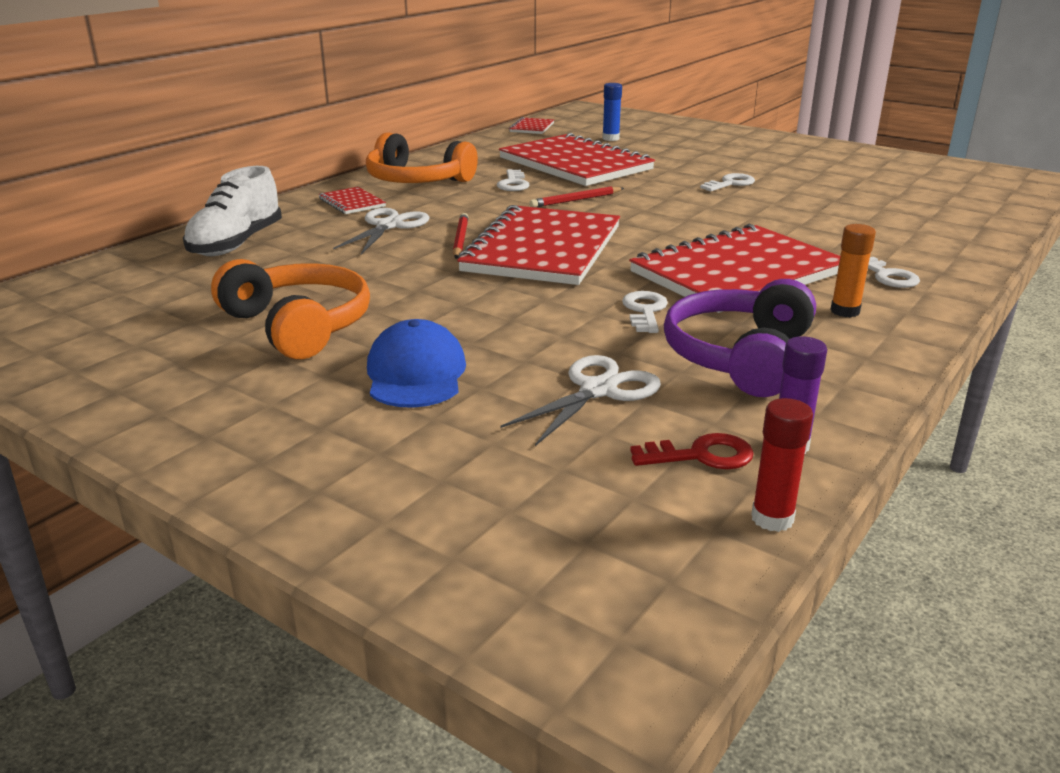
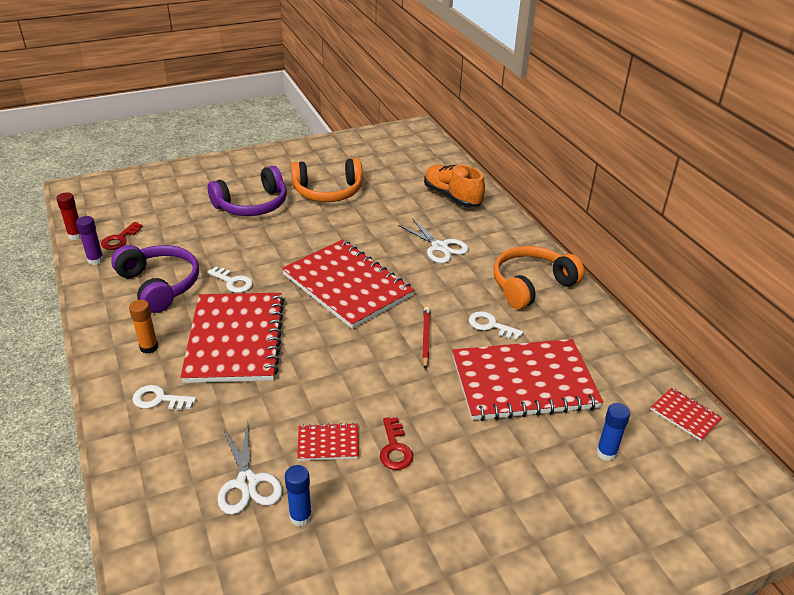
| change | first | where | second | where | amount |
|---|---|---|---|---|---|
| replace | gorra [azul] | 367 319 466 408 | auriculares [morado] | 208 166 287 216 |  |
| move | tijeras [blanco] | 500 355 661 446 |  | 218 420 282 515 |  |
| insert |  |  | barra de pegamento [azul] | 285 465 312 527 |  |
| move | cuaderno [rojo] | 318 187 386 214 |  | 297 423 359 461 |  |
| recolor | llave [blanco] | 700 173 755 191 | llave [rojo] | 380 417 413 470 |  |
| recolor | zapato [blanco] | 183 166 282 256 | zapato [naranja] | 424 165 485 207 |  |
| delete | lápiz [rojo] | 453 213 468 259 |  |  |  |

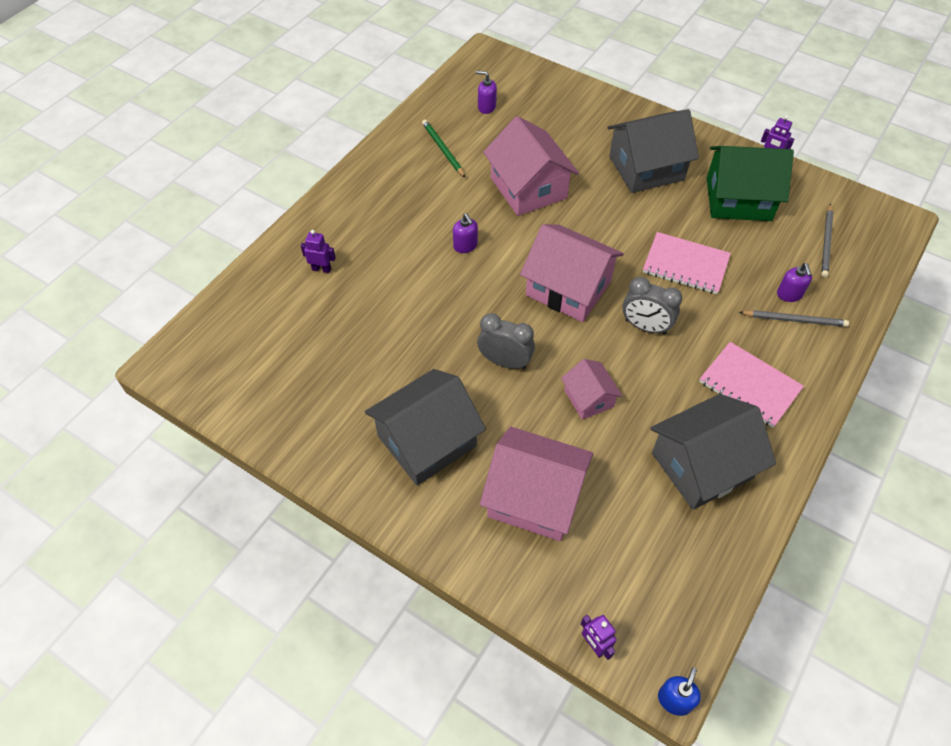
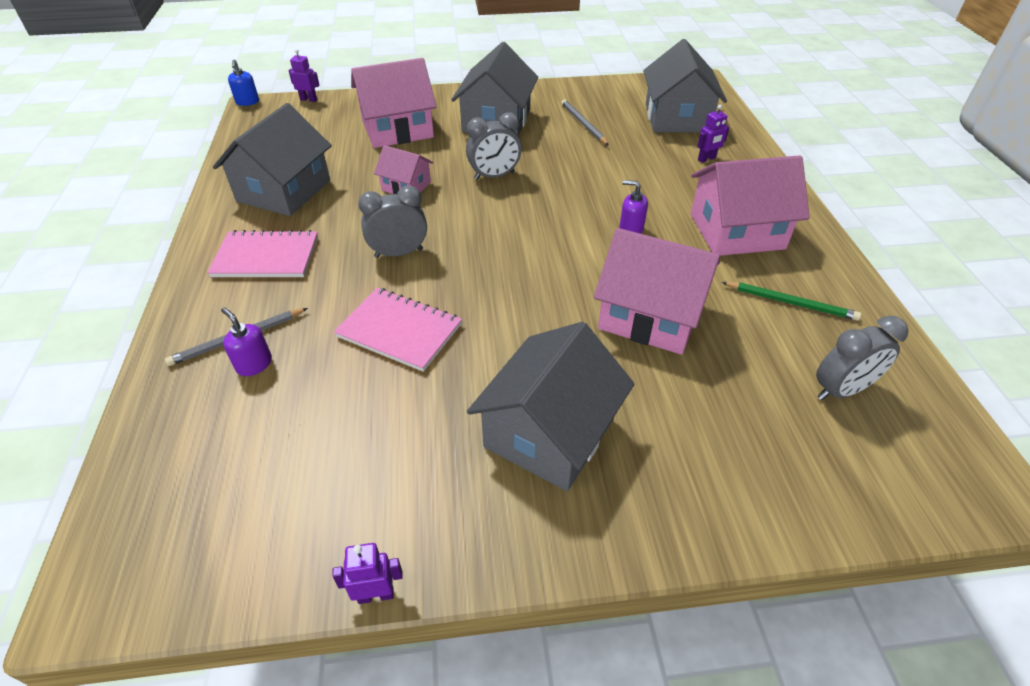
| change | first | where | second | where | amount |
|---|---|---|---|---|---|
| rotate | cuaderno [rosa] | 643 232 731 294 |  | 334 288 462 372 | 45 degrees clockwise |
| move | lápiz [gris] | 821 204 833 277 |  | 561 100 609 145 |  |
| insert |  |  | casa [gris] | 643 39 727 133 |  |
| move | casa [rosa] | 520 224 624 322 |  | 691 155 810 256 |  |
| replace | dispensador de jabón [morado] | 476 71 497 114 | despertador [gris] | 816 316 909 400 |  |
| delete | casa [verde] | 707 146 794 221 |  |  |  |

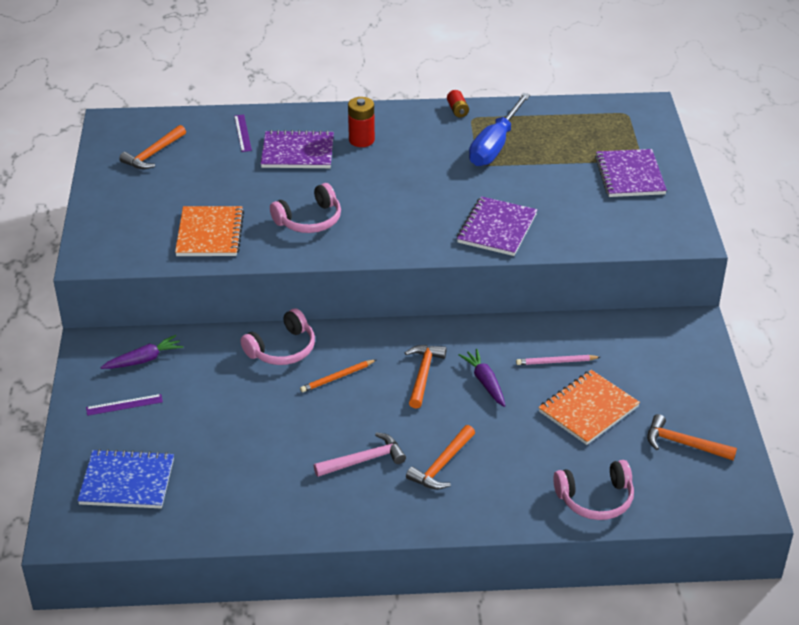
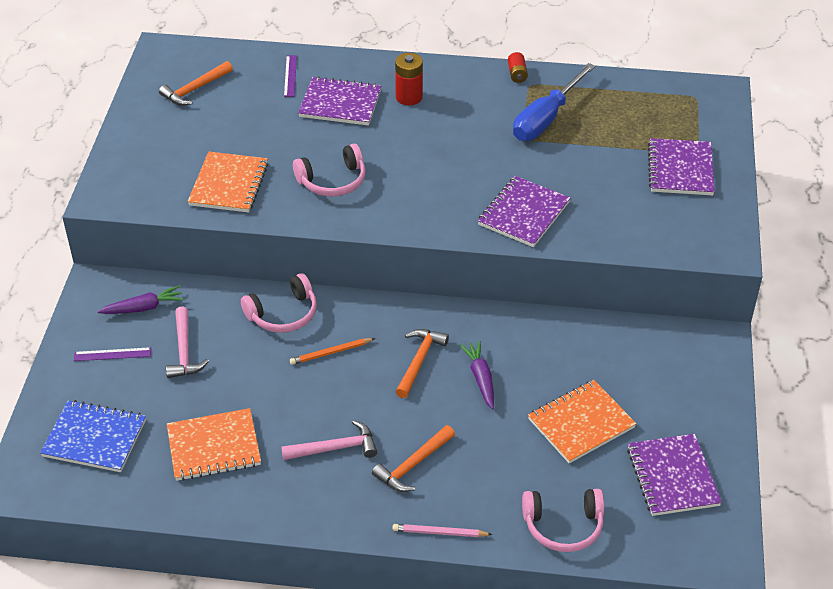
| change | first | where | second | where | amount |
|---|---|---|---|---|---|
| insert |  |  | martillo [rosa] | 166 306 209 378 |  |
| insert |  |  | cuaderno [naranja] | 167 408 261 481 |  |
| move | lápiz [rosa] | 516 355 600 365 |  | 393 524 492 537 |  |
| replace | martillo [naranja] | 647 414 737 460 | cuaderno [morado] | 627 434 722 516 |  |

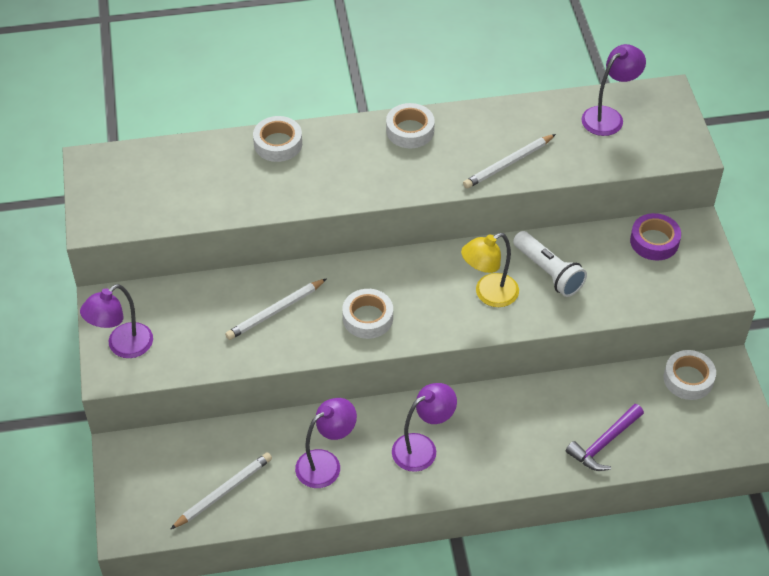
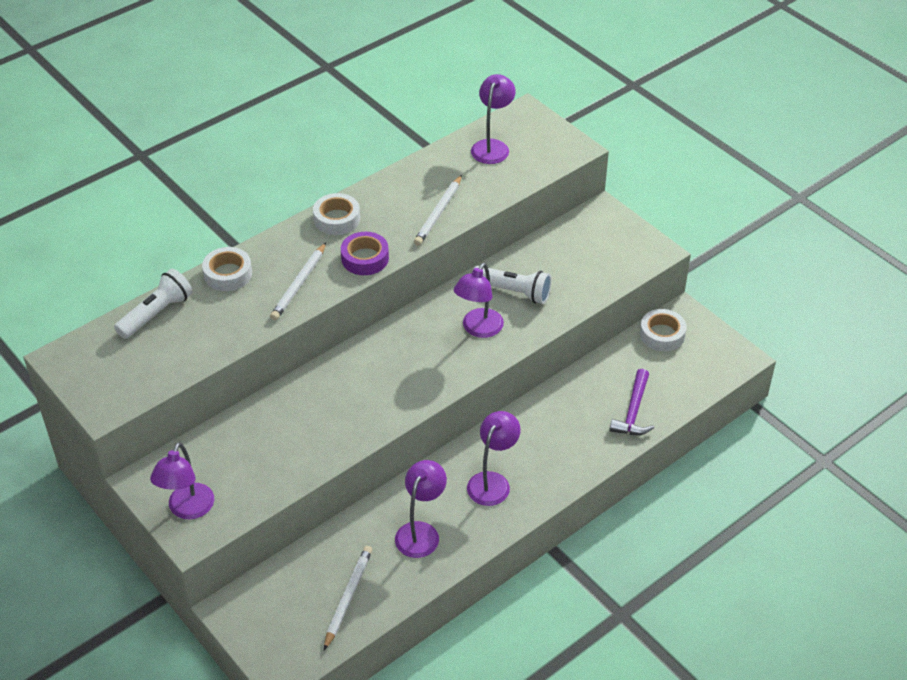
| change | first | where | second | where | amount |
|---|---|---|---|---|---|
| insert |  |  | lámpara de mano [blanco] | 114 269 193 339 |  |
| move | lápiz [blanco] | 225 278 327 340 |  | 270 243 326 320 |  |
| move | cinta adhesiva [morado] | 630 213 681 261 |  | 341 232 389 275 |  |
| recolor | lámpara [amarillo] | 461 233 519 307 | lámpara [morado] | 454 263 504 338 |  |
| delete | cinta adhesiva [blanco] | 342 289 393 339 |  |  |  |

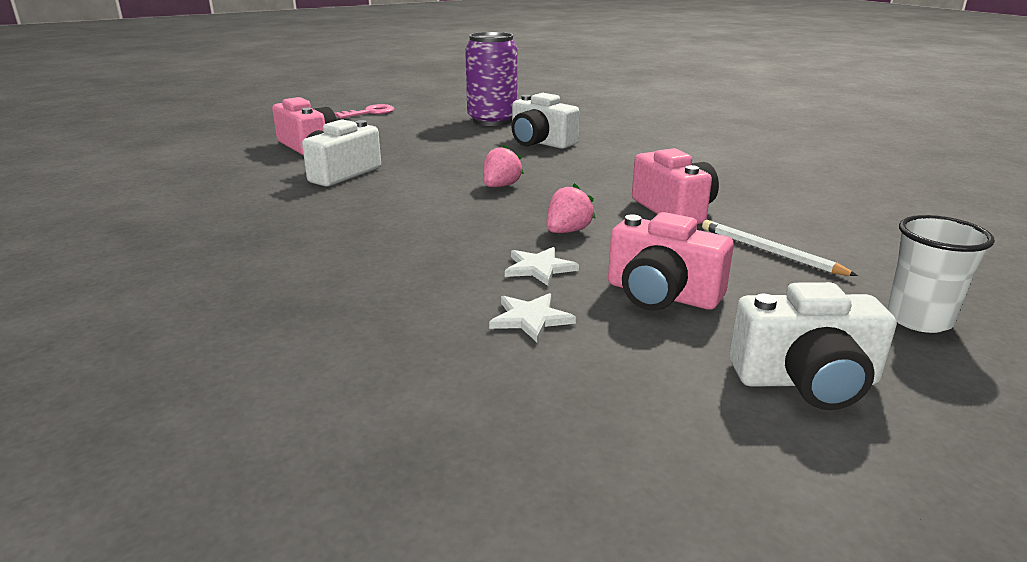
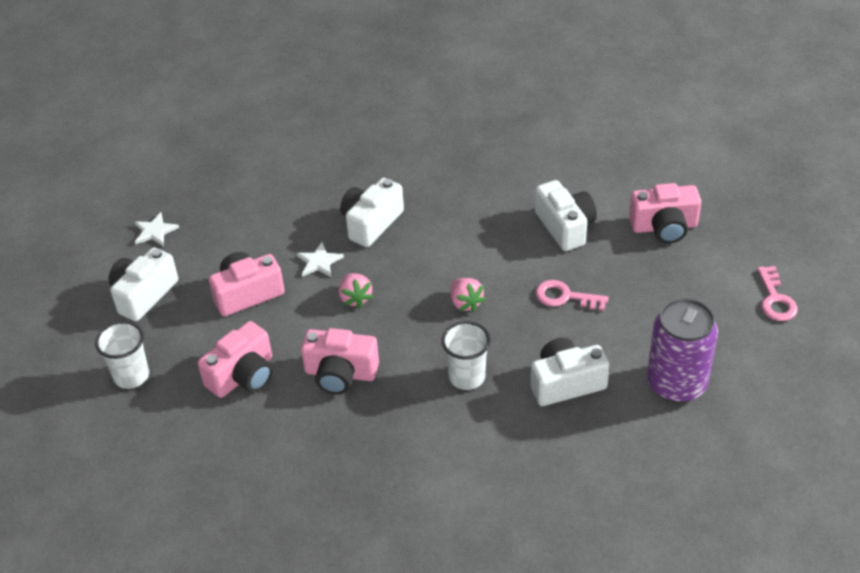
| change | first | where | second | where | amount |
|---|---|---|---|---|---|
| move | estrella [blanco] | 489 293 576 342 |  | 135 212 179 246 |  |
| replace | lápiz [blanco] | 702 220 858 276 | cámara [rosa] | 198 321 273 398 |  |
| insert |  |  | cámara [blanco] | 340 178 404 247 |  |
| insert |  |  | vaso [blanco] | 441 321 491 390 |  |
| insert |  |  | llave [rosa] | 536 280 608 311 |  |

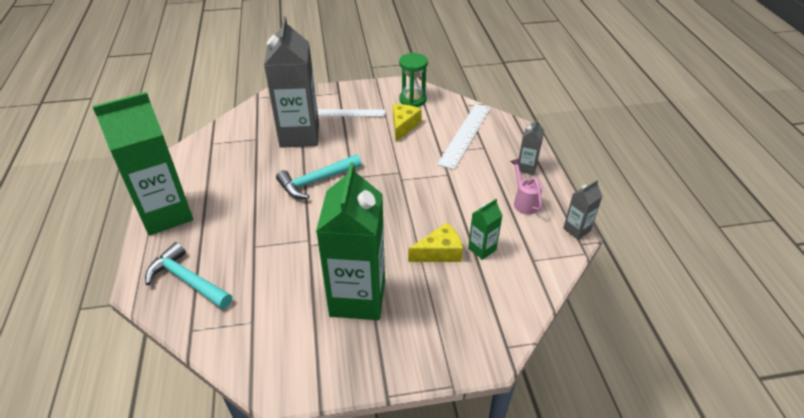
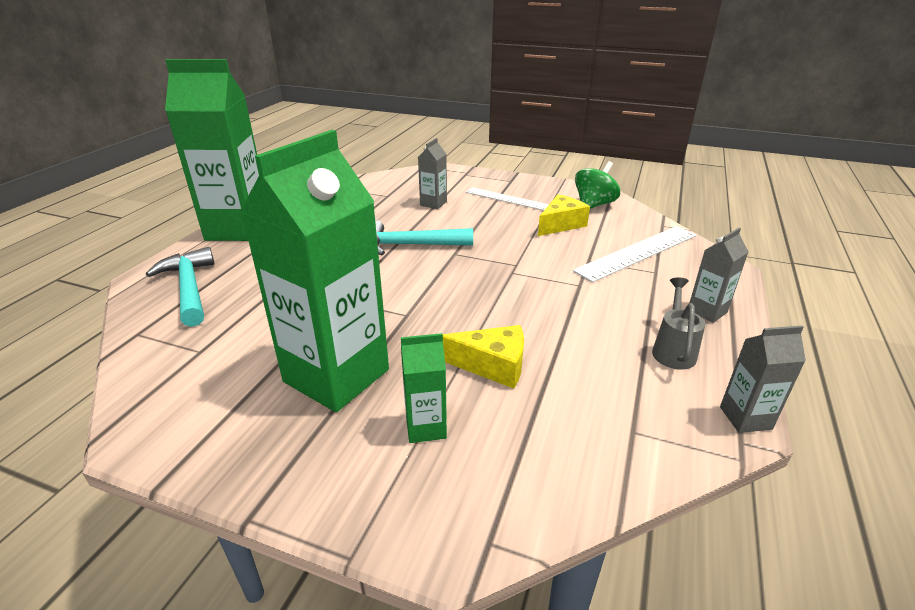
| change | first | where | second | where | amount |
|---|---|---|---|---|---|
| move | cartón de leche [verde] | 468 199 503 260 |  | 401 333 447 443 |  |
| resize | cartón de leche [gris] | 264 16 319 148 |  | 418 138 447 209 | x0.44 |
| replace | reloj de arena [verde] | 399 53 428 107 | peonza [verde] | 575 161 620 209 |  |
| recolor | regadera [rosa] | 510 158 542 214 | regadera [gris] | 652 278 705 370 |  |

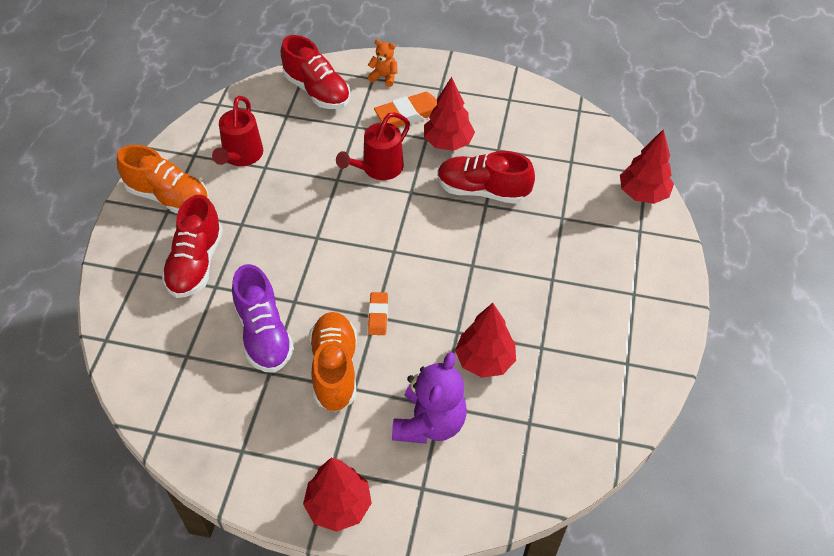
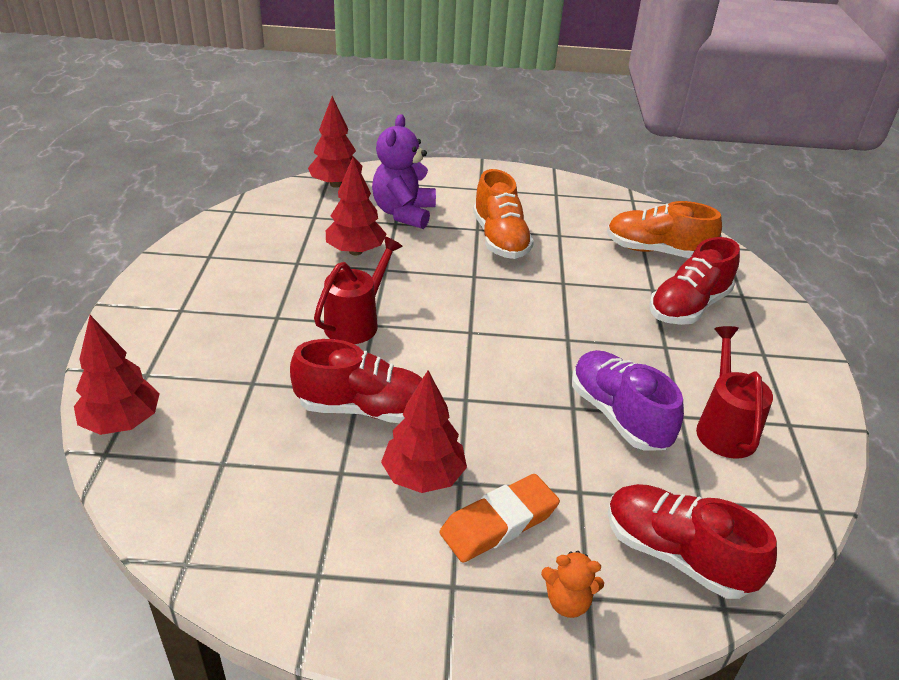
| change | first | where | second | where | amount |
|---|---|---|---|---|---|
| move | árbol [rojo] | 303 458 372 532 |  | 308 96 362 188 |  |
| move | regadera [rojo] | 336 112 410 180 |  | 314 236 403 344 |  |
| move | zapato [morado] | 232 264 294 373 |  | 572 350 684 451 |  |
| move | zapato [naranja] | 117 145 209 214 |  | 607 201 722 258 |  |
| rotate | zapato [rojo] | 162 195 223 298 |  | 649 237 740 325 | 135 degrees counterclockwise |
| delete | goma de borrar [naranja] | 368 292 388 335 |  |  |  |

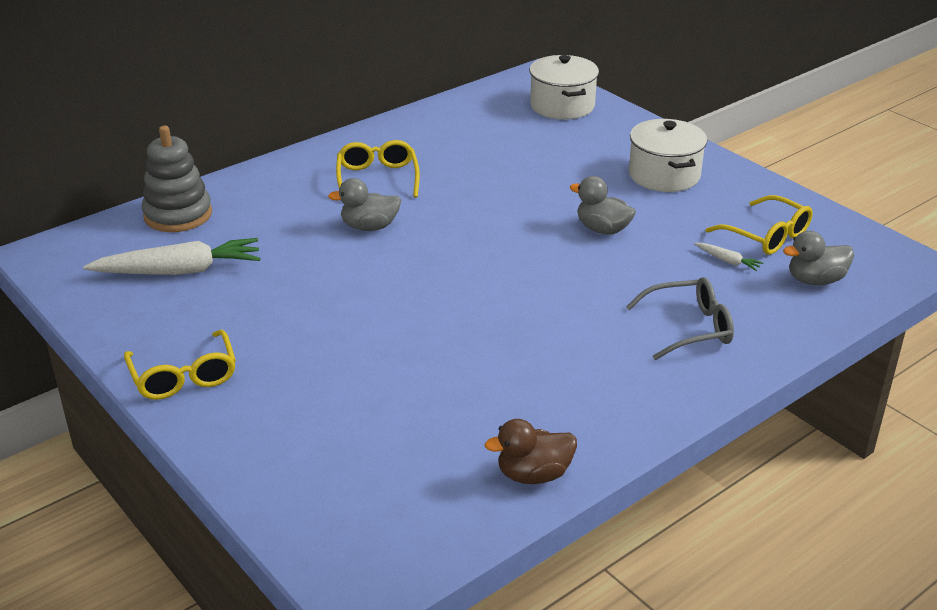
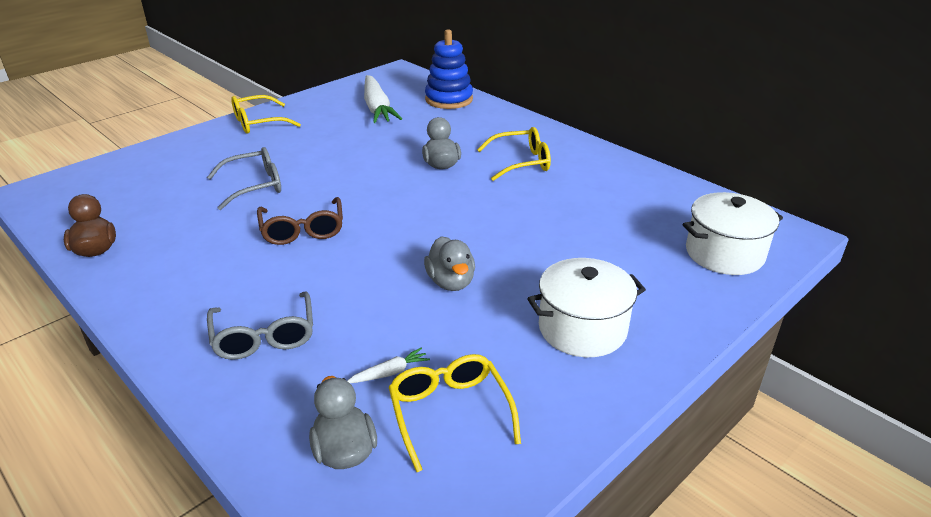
| change | first | where | second | where | amount |
|---|---|---|---|---|---|
| insert |  |  | gafas [gris] | 207 147 281 210 |  |
| insert |  |  | gafas [marrón] | 257 197 343 245 |  |
| rotate | zanahoria [blanco] | 694 243 764 271 |  | 347 348 430 383 | 150 degrees counterclockwise |
| rotate | gafas [amarillo] | 706 195 813 255 |  | 389 354 521 472 | 120 degrees clockwise |
| rotate | pato [gris] | 570 176 636 235 |  | 424 236 475 291 | 135 degrees clockwise |
| recolor | juguete apilable [gris] | 142 126 212 232 | juguete apilable [azul] | 425 30 473 109 |  |

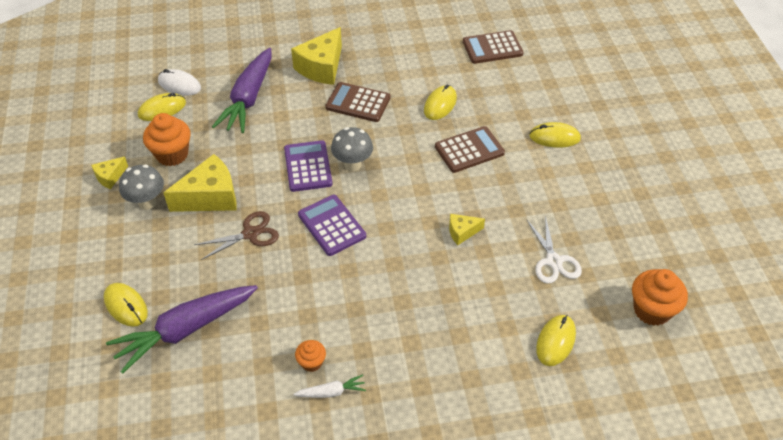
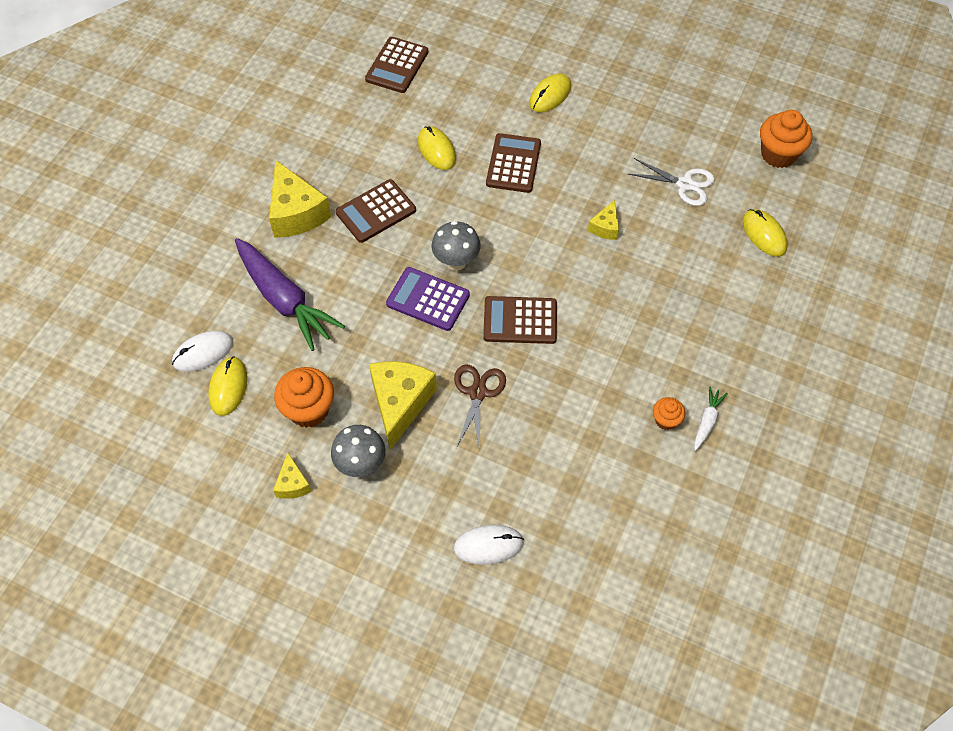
| change | first | where | second | where | amount |
|---|---|---|---|---|---|
| recolor | ratón [amarillo] | 104 283 148 327 | ratón [blanco] | 454 525 524 565 |  |
| recolor | calculadora [morado] | 298 195 366 256 | calculadora [marrón] | 483 296 557 344 |  |
| delete | zanahoria [morado] | 106 285 258 374 |  |  |  |

